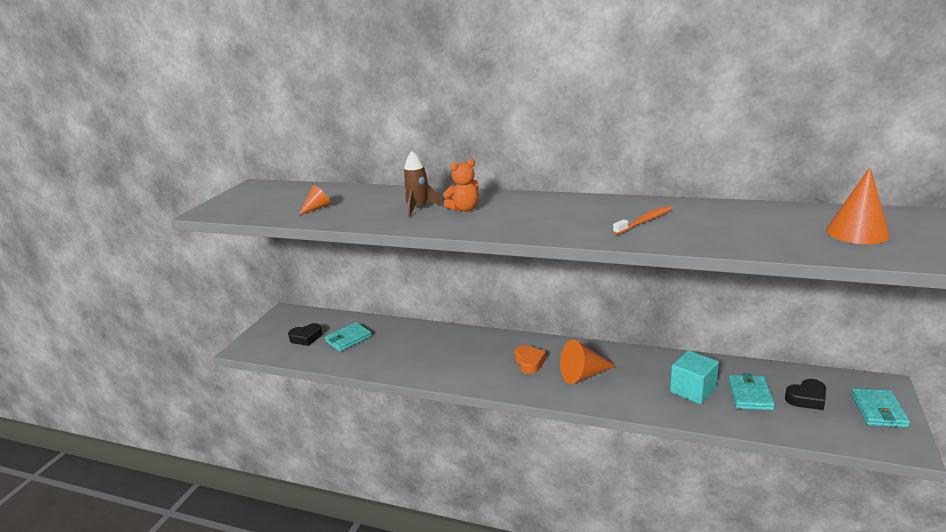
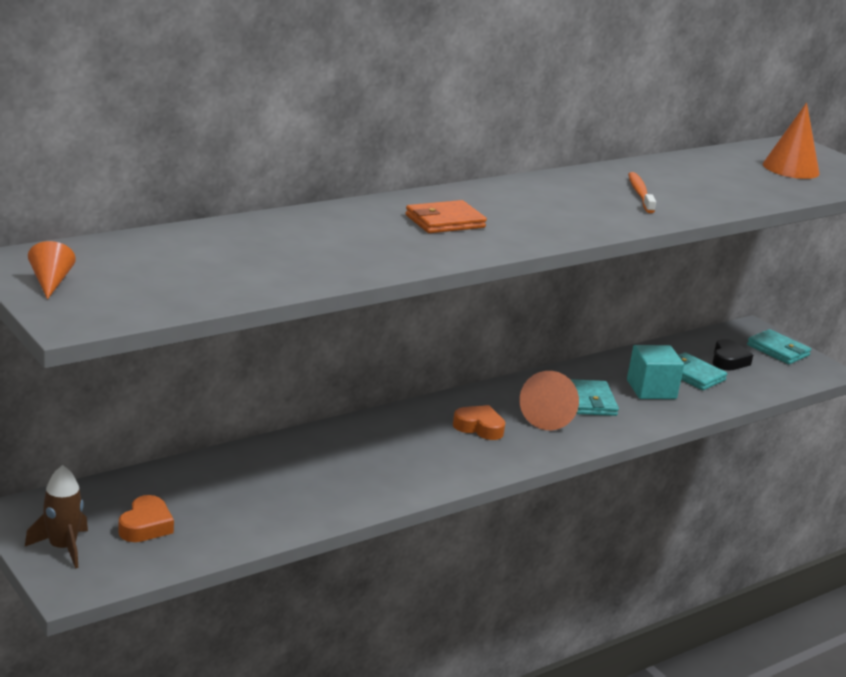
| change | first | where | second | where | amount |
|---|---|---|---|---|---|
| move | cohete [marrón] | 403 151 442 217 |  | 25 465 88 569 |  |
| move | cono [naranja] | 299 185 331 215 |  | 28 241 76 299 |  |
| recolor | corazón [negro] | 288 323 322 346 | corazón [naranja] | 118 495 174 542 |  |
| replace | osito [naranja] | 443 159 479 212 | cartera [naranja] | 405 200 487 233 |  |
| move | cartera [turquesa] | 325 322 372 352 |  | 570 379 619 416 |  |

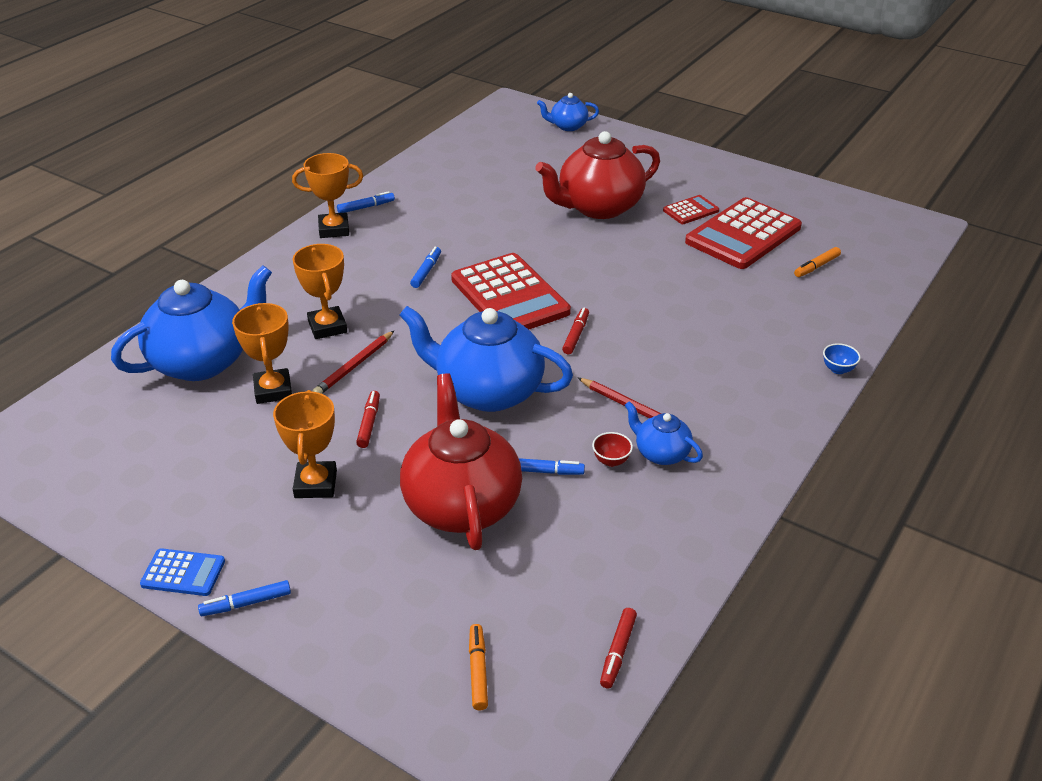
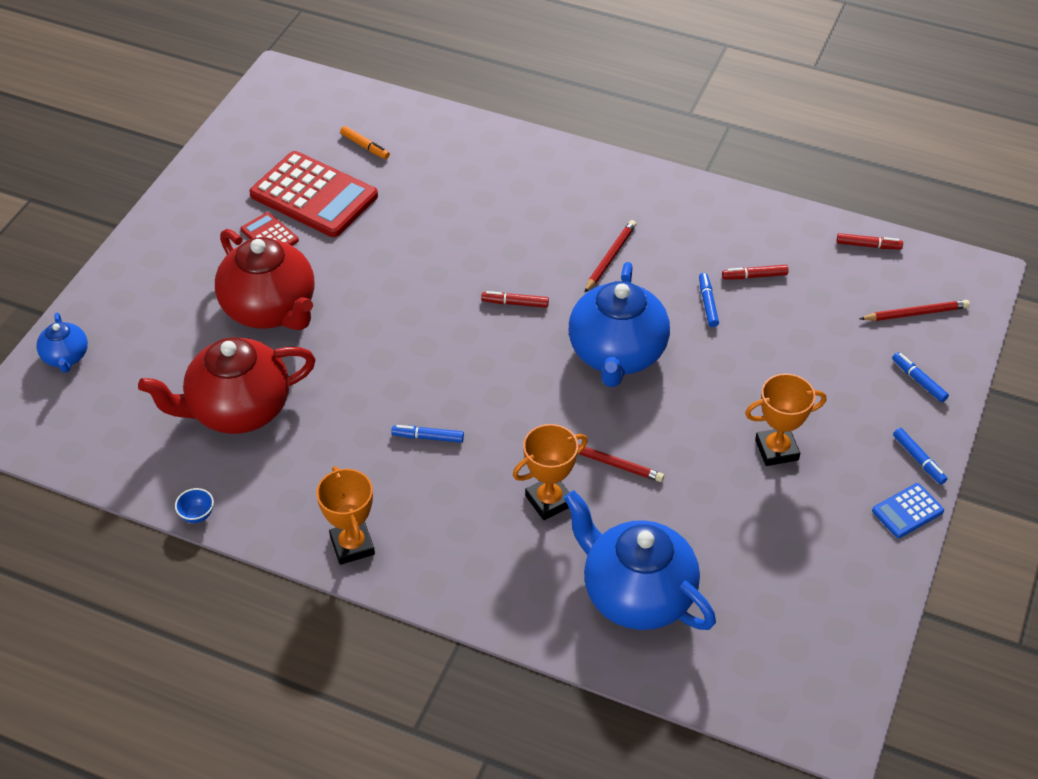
| change | first | where | second | where | amount |
|---|---|---|---|---|---|
| move | tetera [rojo] | 400 373 522 550 |  | 138 337 316 434 |  |
| move | cuenco [azul] | 823 343 861 374 |  | 175 488 214 523 |  |
| move | rotulador [rojo] | 356 391 380 448 |  | 722 265 789 279 |  |
| replace | rotulador [naranja] | 469 624 488 710 | lápiz [rojo] | 860 300 970 321 |  |
| rotate | calculadora [azul] | 140 548 225 596 |  | 872 483 944 538 | 120 degrees counterclockwise |
| move | rotulador [azul] | 337 191 395 213 |  | 892 352 949 402 |  |
| delete | trofeo [naranja] | 232 303 292 404 |  |  |  |
| delete | calculadora [rojo] | 451 253 571 329 |  |  |  |
| delete | cuenco [rojo] | 592 432 633 467 |  |  |  |
| delete | tetera [azul] | 625 401 703 465 |  |  |  |

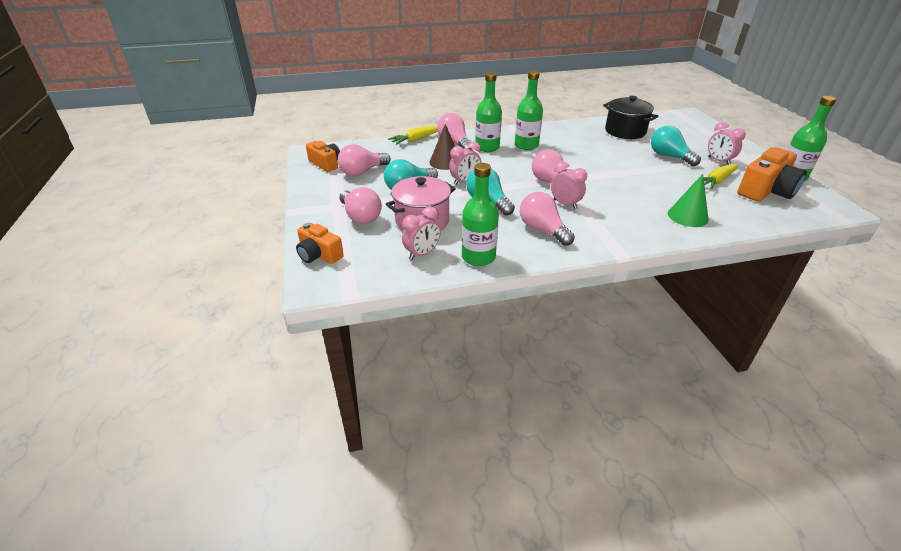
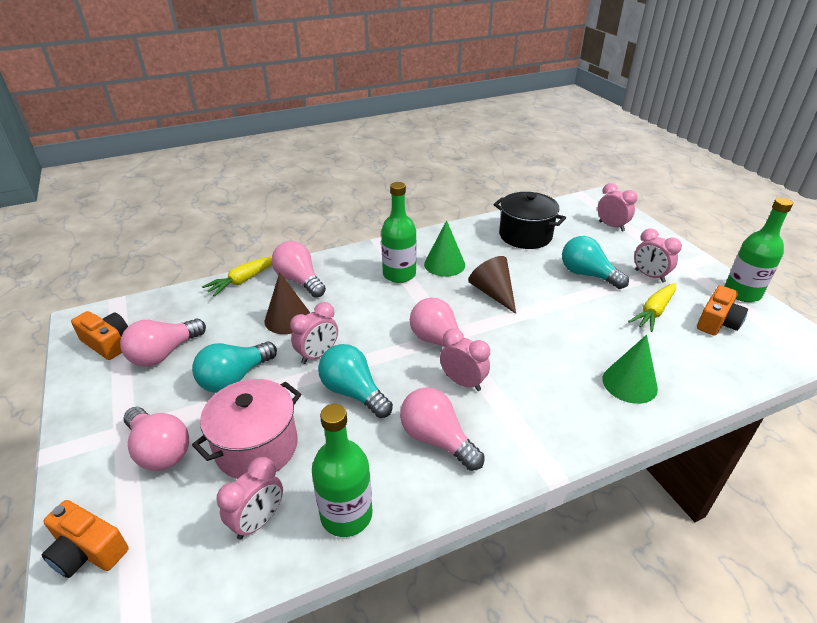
| change | first | where | second | where | amount |
|---|---|---|---|---|---|
| insert |  |  | cono [verde] | 424 220 465 277 |  |
| insert |  |  | cono [marrón] | 468 256 516 314 |  |
| insert |  |  | despertador [rosa] | 597 183 638 231 |  |
| resize | cámara [naranja] | 737 147 807 202 |  | 697 285 748 336 | x0.62 |
| delete | botella [verde] | 475 72 502 152 |  |  |  |

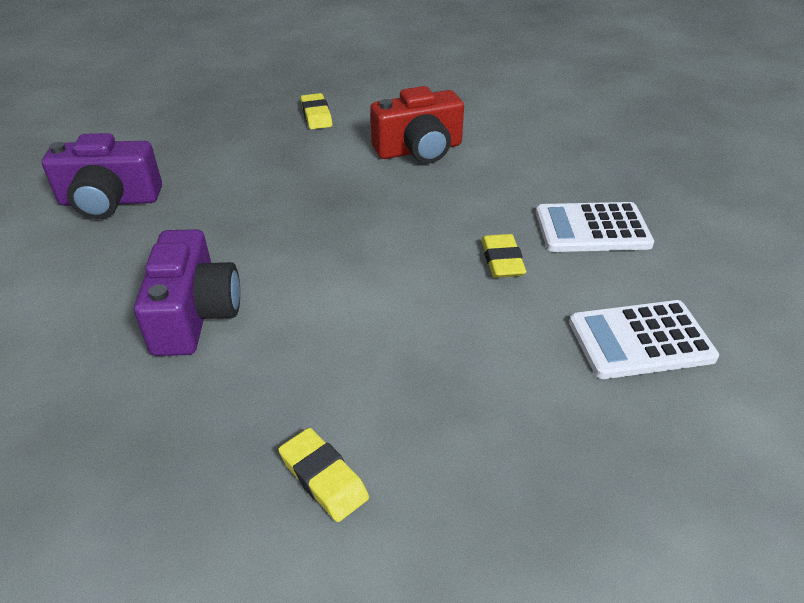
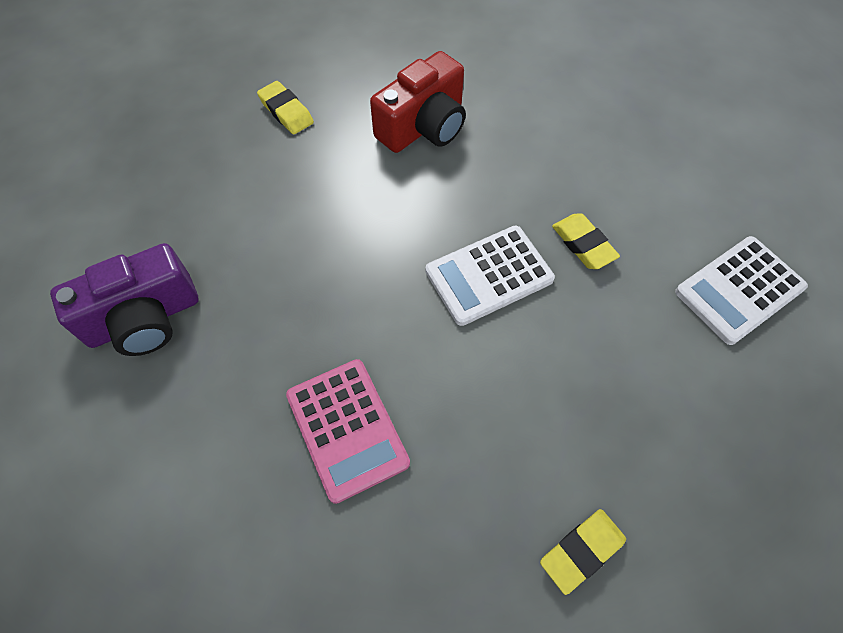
| change | first | where | second | where | amount |
|---|---|---|---|---|---|
| replace | cámara [morado] | 134 229 240 356 | calculadora [rosa] | 286 359 410 504 |  |
| move | calculadora [blanco] | 536 202 654 252 |  | 425 226 555 326 |  |
| rotate | goma de borrar [amarillo] | 278 428 369 522 |  | 540 509 626 595 | 60 degrees counterclockwise |

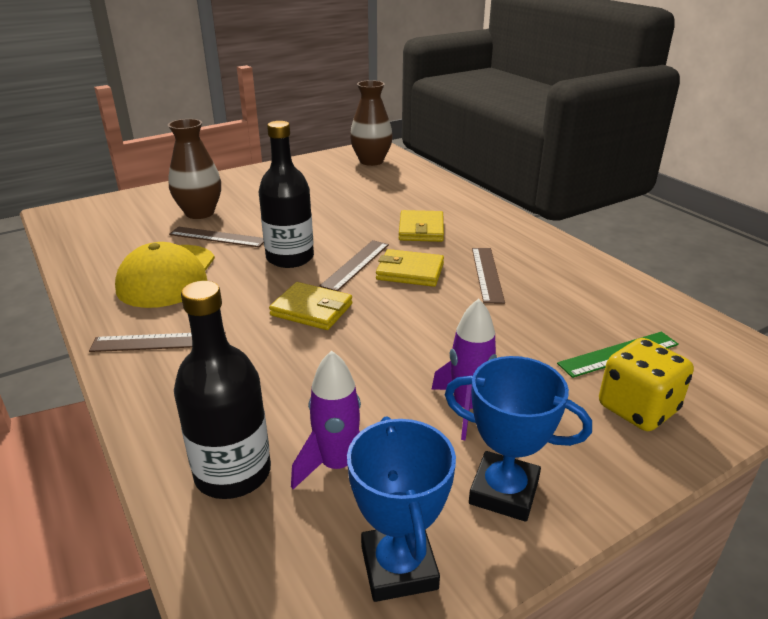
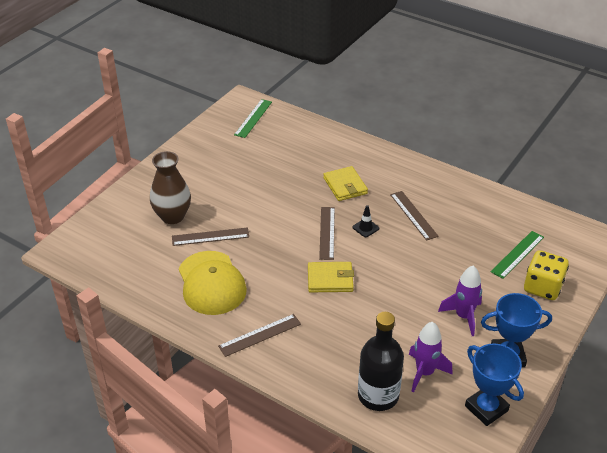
| change | first | where | second | where | amount |
|---|---|---|---|---|---|
| replace | florero [marrón] | 350 80 393 166 | regla [verde] | 234 99 272 138 |  |
| replace | cartera [amarillo] | 376 249 444 287 | cono de tráfico [negro] | 352 205 379 237 |  |
| delete | botella [negro] | 259 121 314 268 |  |  |  |

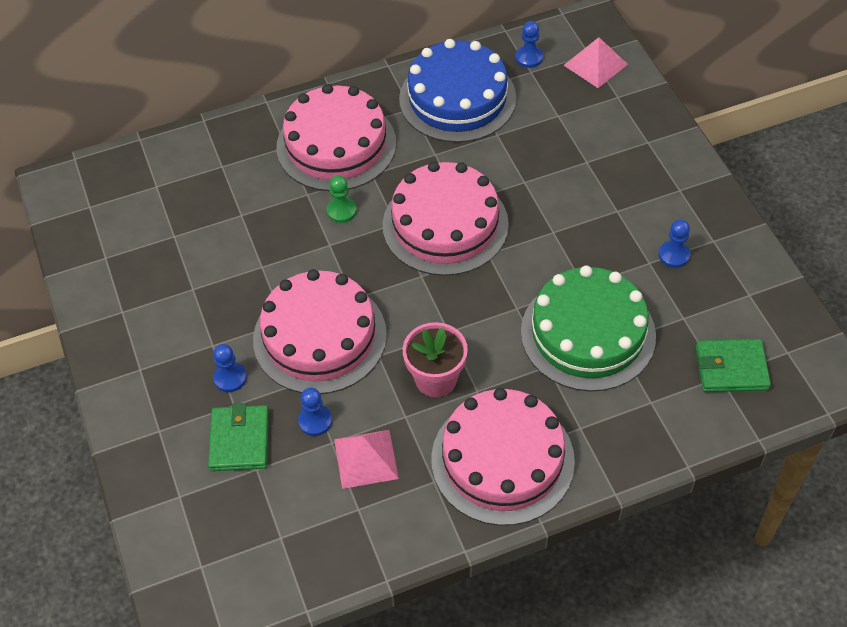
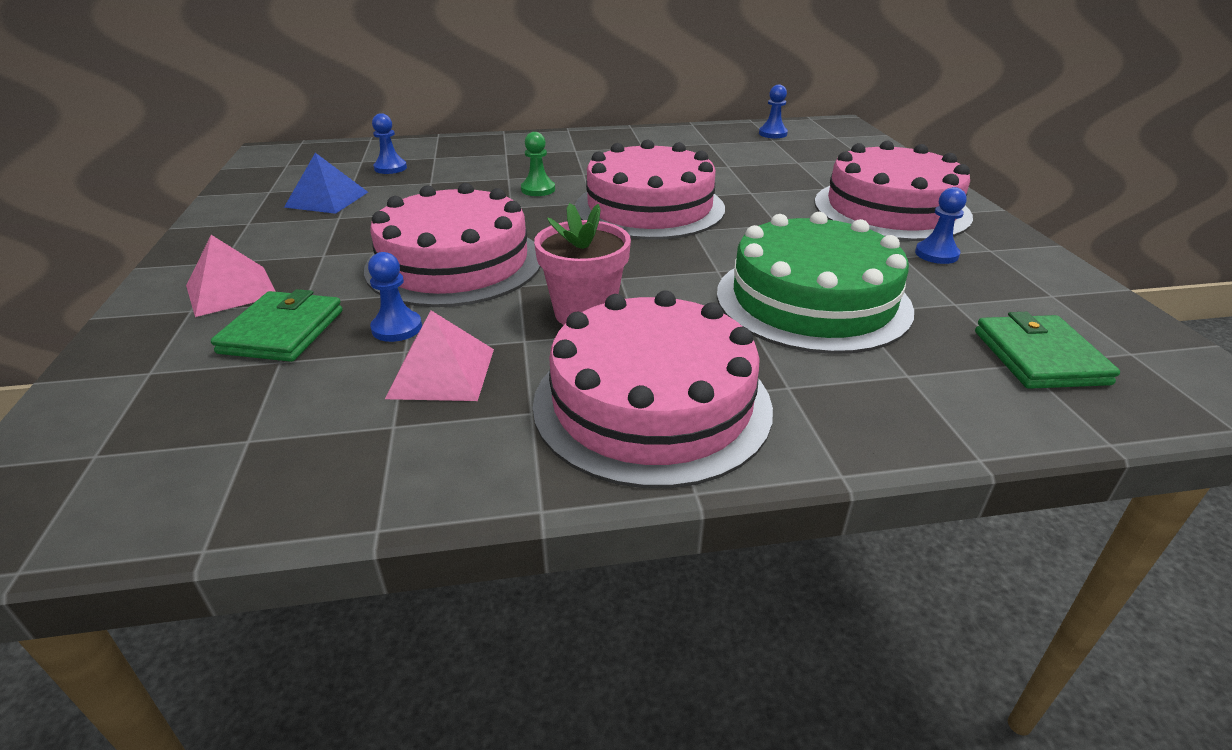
| change | first | where | second | where | amount |
|---|---|---|---|---|---|
| move | pirámide [rosa] | 563 37 628 88 |  | 186 235 276 317 |  |
| insert |  |  | pirámide [azul] | 284 153 368 214 |  |
| move | peón [azul] | 213 344 247 392 |  | 372 113 407 174 |  |
| move | tarta [rosa] | 276 84 396 191 |  | 814 141 973 241 |  |
| rotate | cartera [verde] | 696 339 771 392 |  | 975 312 1120 389 | 75 degrees clockwise |
| delete | tarta [azul] | 399 39 516 143 |  |  |  |

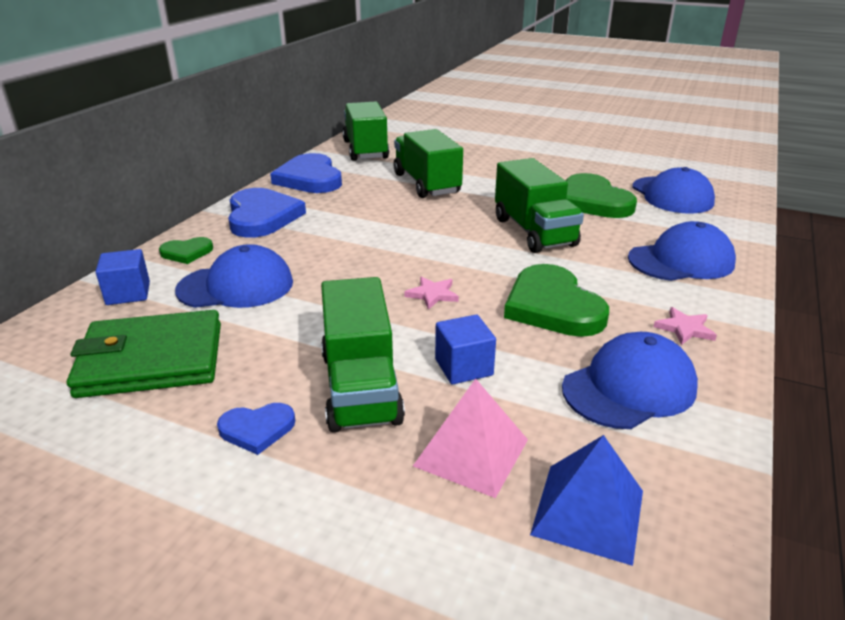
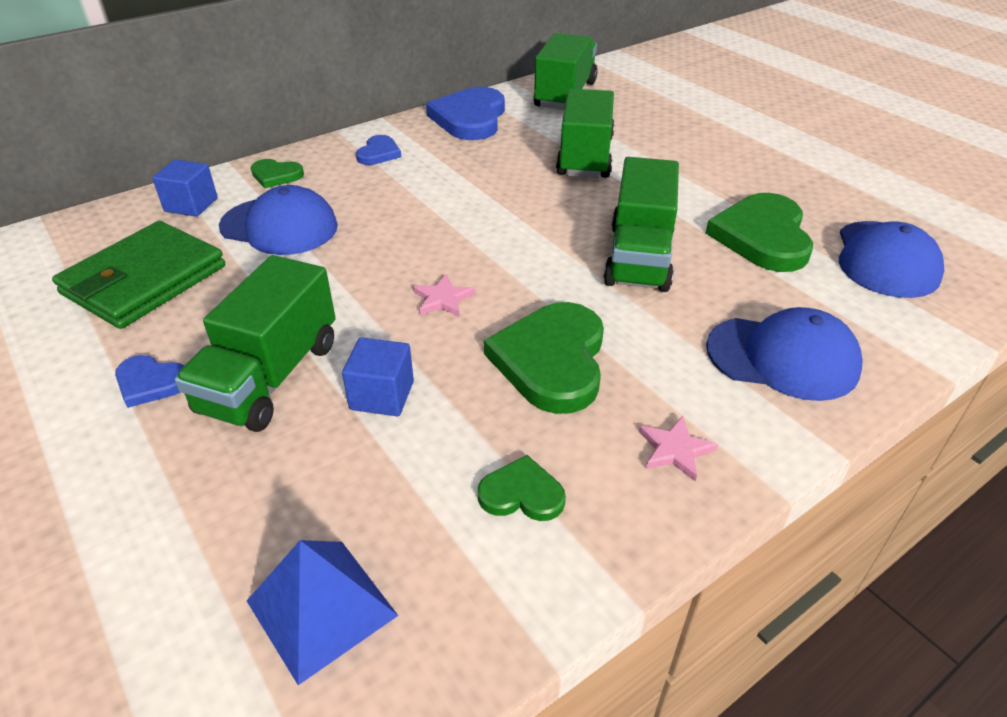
| change | first | where | second | where | amount |
|---|---|---|---|---|---|
| rotate | cartera [verde] | 67 310 221 398 |  | 52 221 225 329 | 75 degrees counterclockwise |
| resize | corazón [azul] | 228 188 306 238 |  | 356 135 401 165 | x0.51 |
| replace | gorra [azul] | 562 332 698 429 | corazón [verde] | 478 455 566 521 |  |
| delete | pirámide [rosa] | 413 379 528 498 |  |  |  |

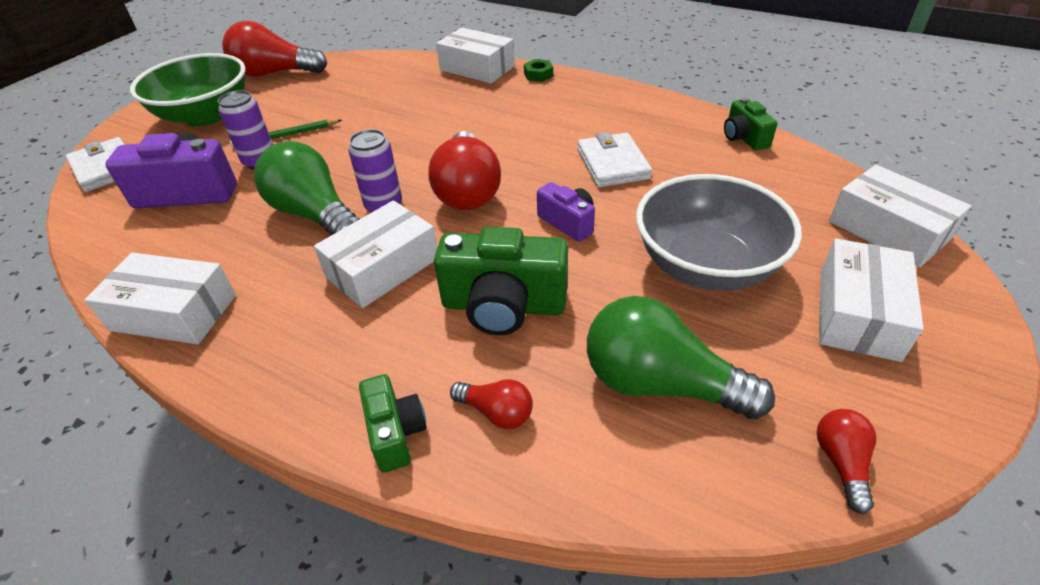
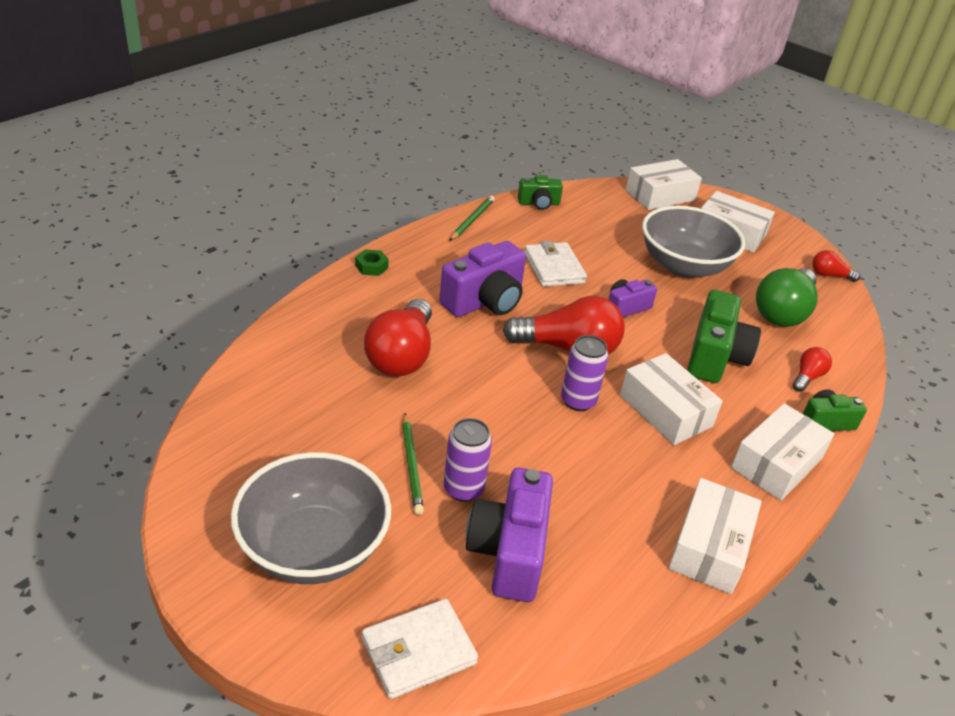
| change | first | where | second | where | amount |
|---|---|---|---|---|---|
| recolor | cuenco [verde] | 130 53 246 127 | cuenco [gris] | 231 452 391 584 |  |
| move | bombilla [rojo] | 222 21 327 77 |  | 364 299 432 377 |  |
| insert |  |  | cámara [morado] | 439 241 526 317 |  |
| insert |  |  | lápiz [verde] | 450 196 495 241 |  |
| rotate | cartera [blanco] | 577 132 652 187 |  | 524 240 587 287 | 75 degrees clockwise |
| move | caja [blanco] | 436 28 515 83 |  | 731 403 834 501 |  |
| delete | bombilla [verde] | 254 141 360 235 |  |  |  |

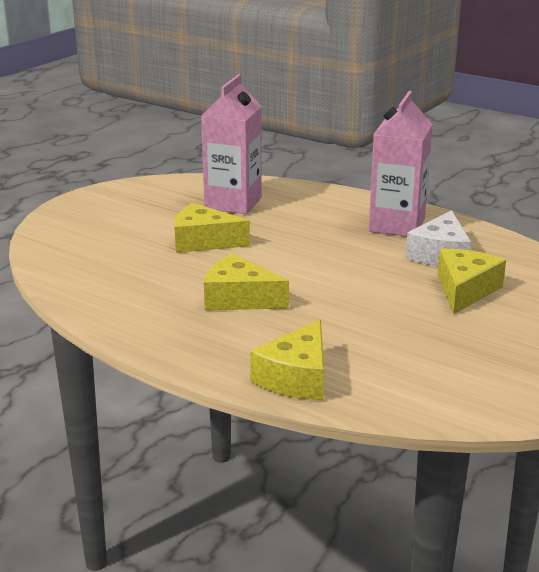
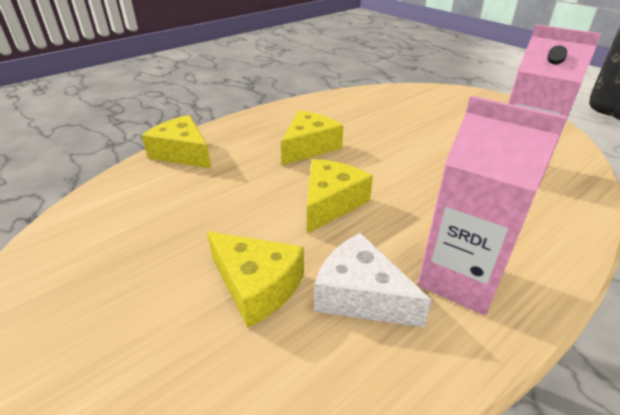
| change | first | where | second | where | amount |
|---|---|---|---|---|---|
| move | queso [amarillo] | 174 203 250 253 |  | 307 159 373 233 |  |

